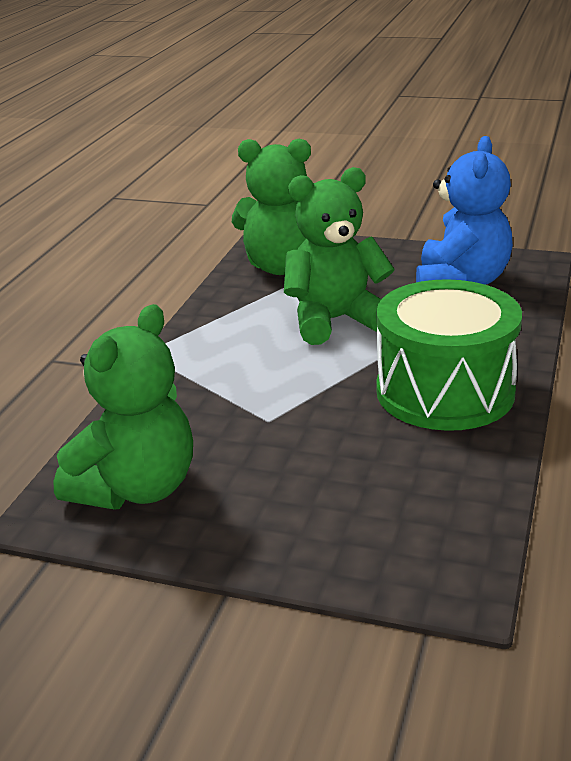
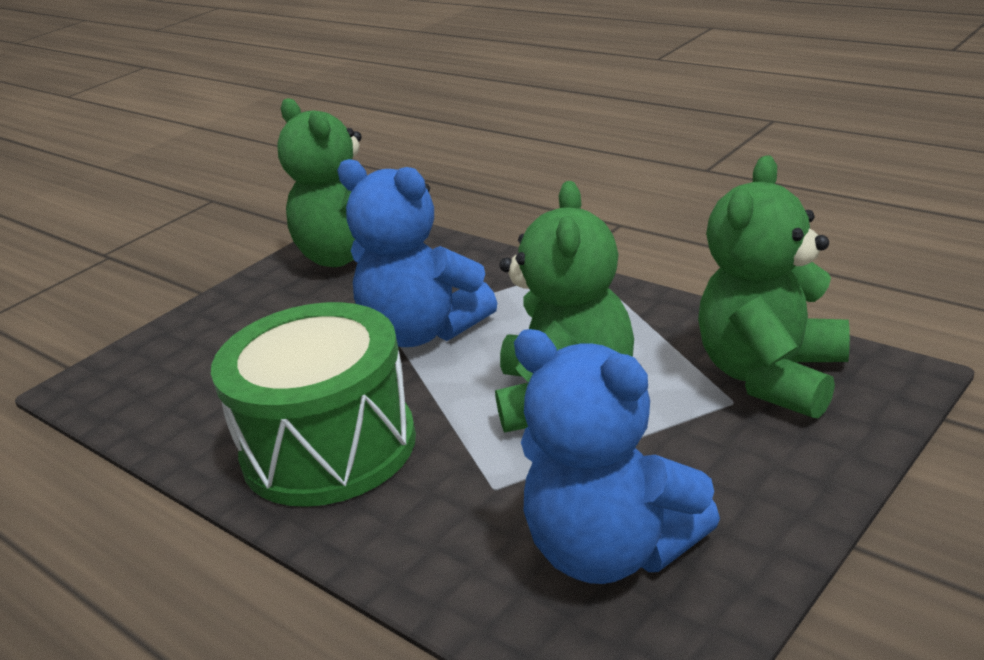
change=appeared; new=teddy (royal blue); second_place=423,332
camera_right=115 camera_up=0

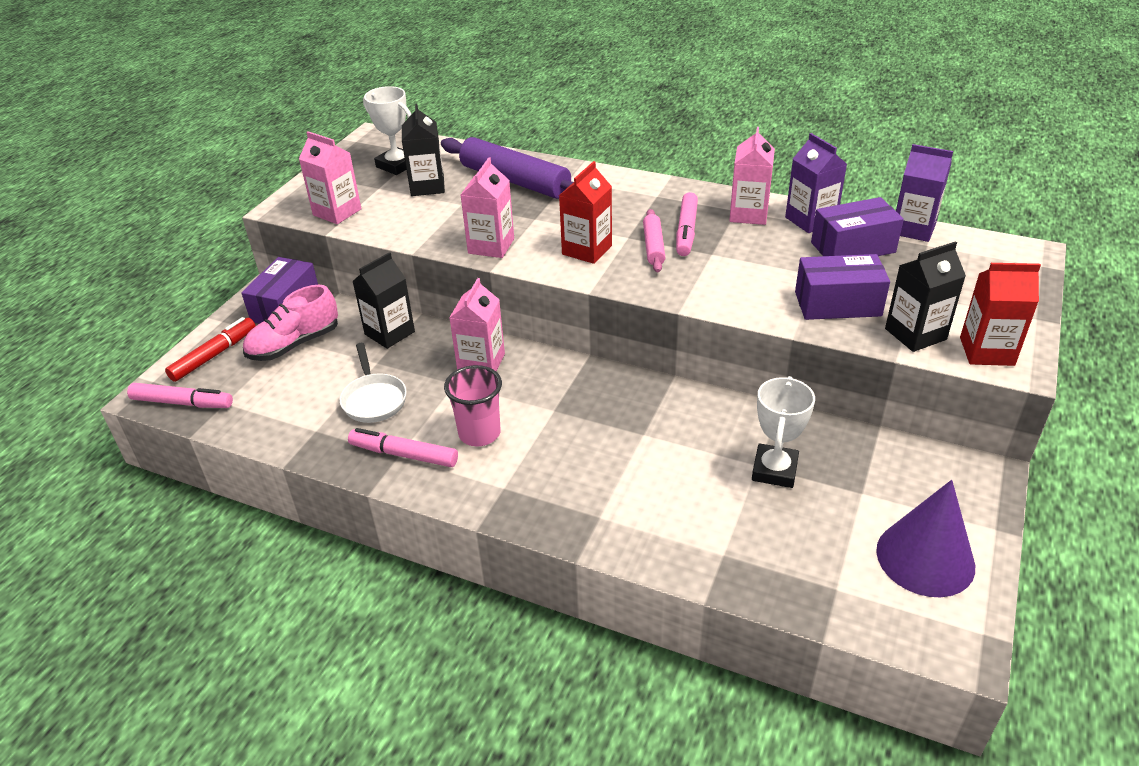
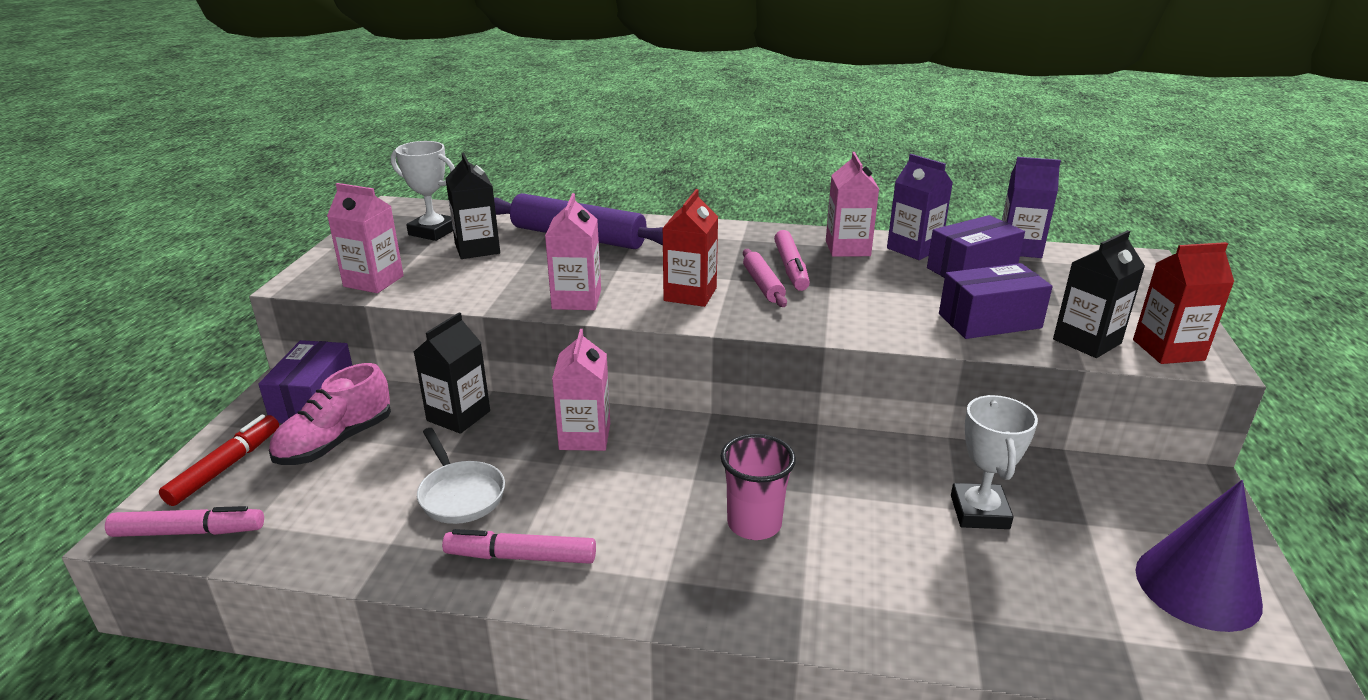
change=relocated; old=cup (rose-pink); first_place=479,433; second_place=754,524
camera_right=-15 camera_up=-10

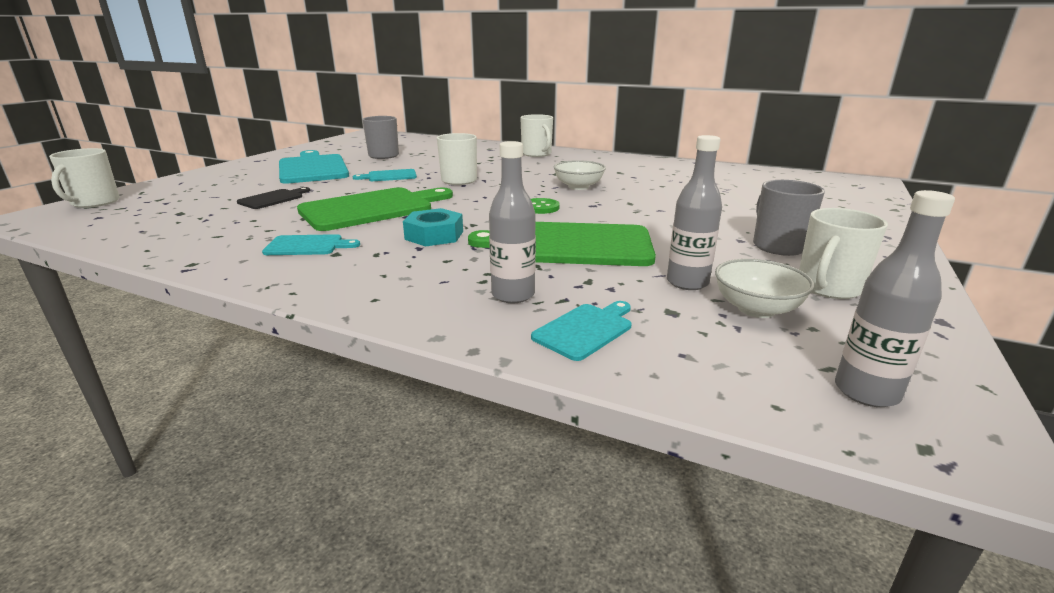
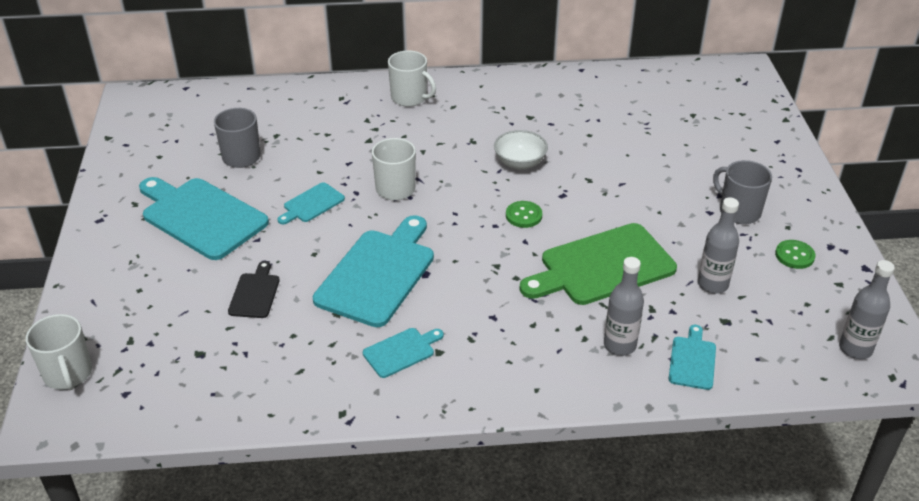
change=colour; old=bread board (green); new=bread board (aqua); first_place=372,209; second_place=378,274
change=missing; old=hex nut (aqua); first_place=434,235
change=missing; old=serving bowl (pure white); first_place=756,309
change=exchanged; old=mug (pure white); new=button (green); first_place=828,288; second_place=794,255
camera_right=-30 camera_up=15

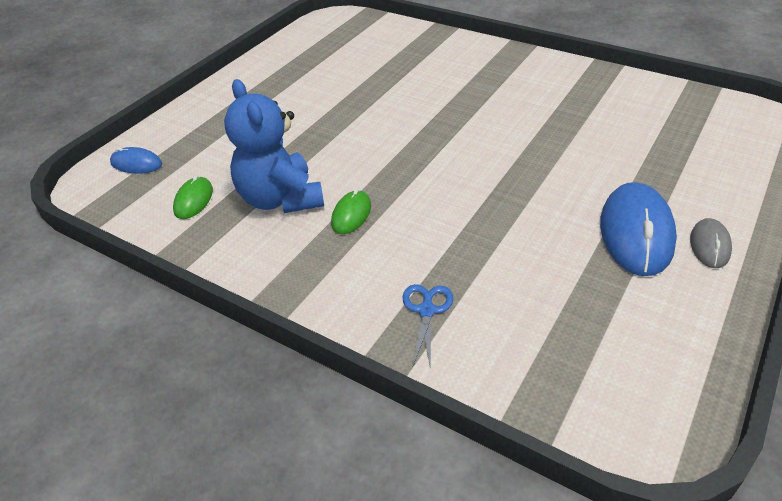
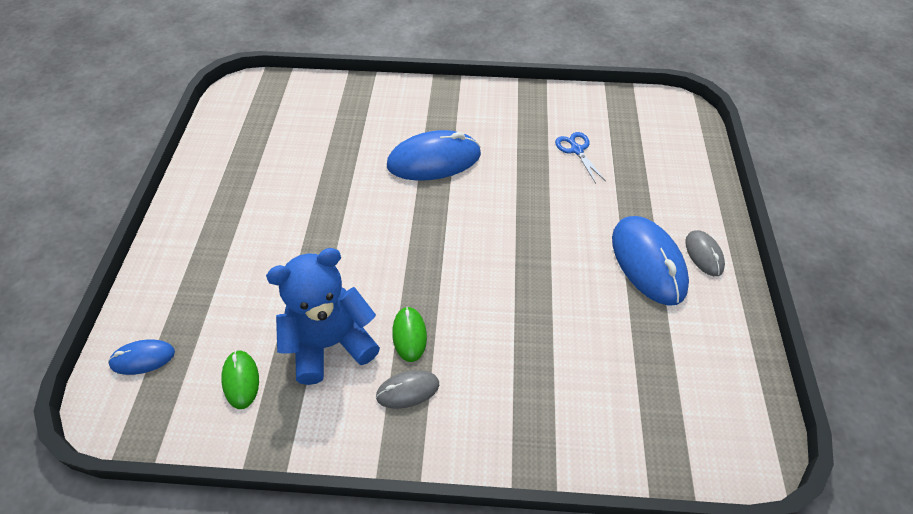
change=spun; old=teddy (royal blue); first_place=280,199; second_place=330,343; degrees=120
change=relocated; old=scissors (royal blue); first_place=426,311; second_place=577,150
change=appeared; new=PC mouse (ash-grey); second_place=408,390
change=appeared; new=PC mouse (royal blue); second_place=434,160
camera_right=-30 camera_up=10

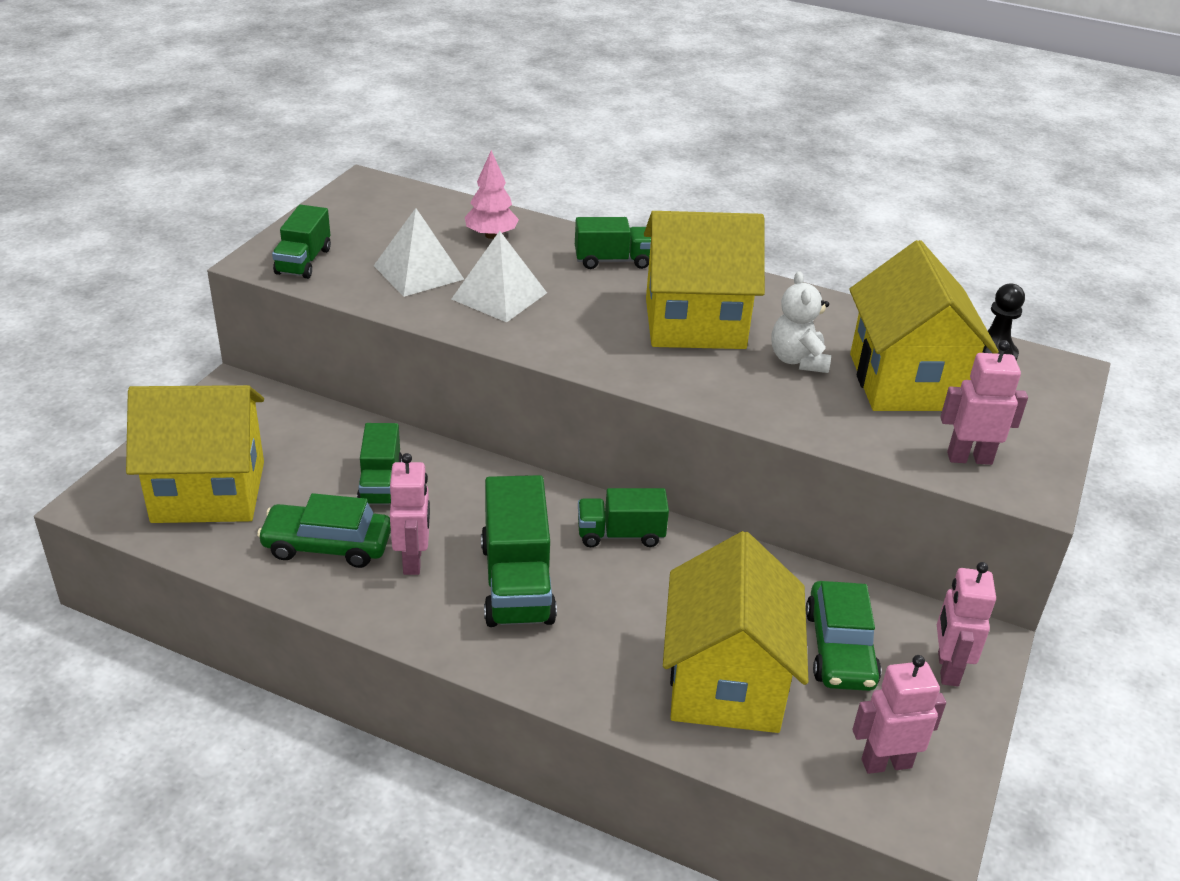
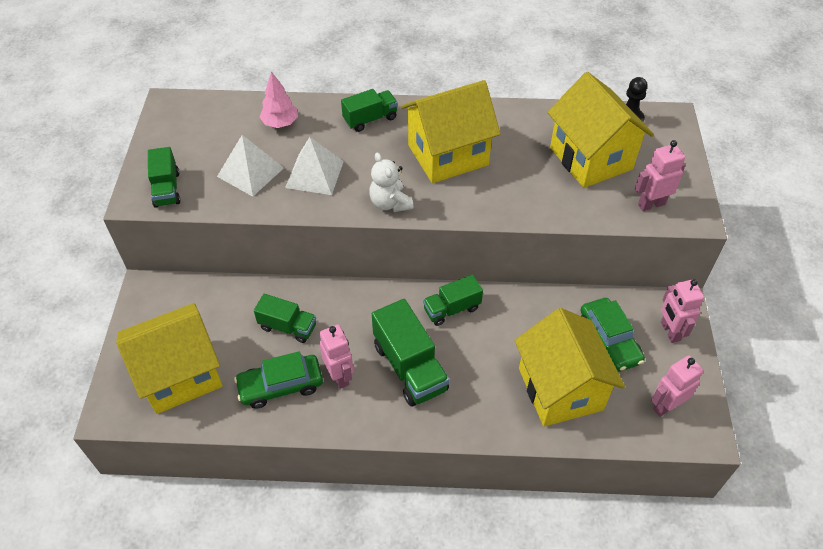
change=spun; old=toy truck (green); first_place=380,484; second_place=288,327; degrees=-45
change=relocated; old=teddy (pure white); first_place=798,360; second_place=390,203
camera_right=-20 camera_up=15

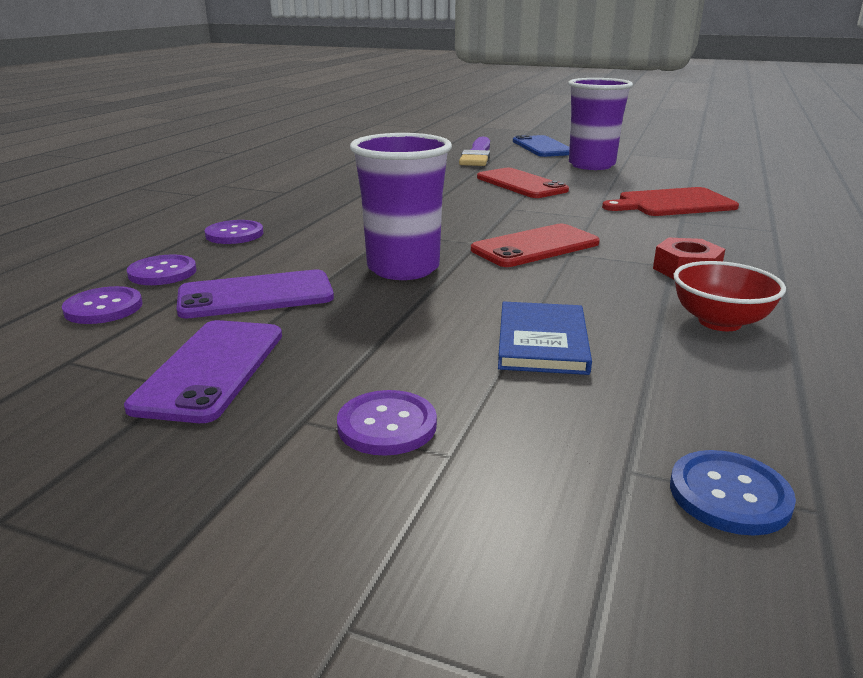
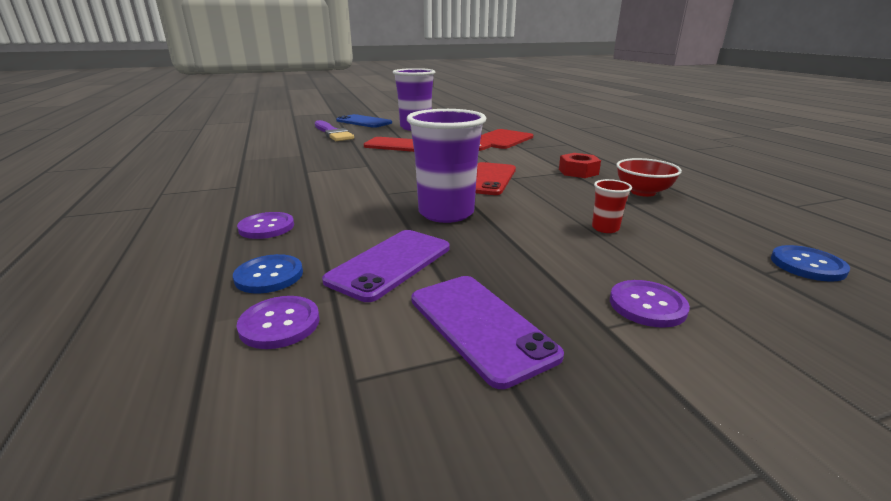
change=colour; old=button (violet); new=button (royal blue); first_place=162,272; second_place=269,276
change=exchanged; old=book (royal blue); new=cup (red); first_place=542,342; second_place=605,228
camera_right=-40 camera_up=0

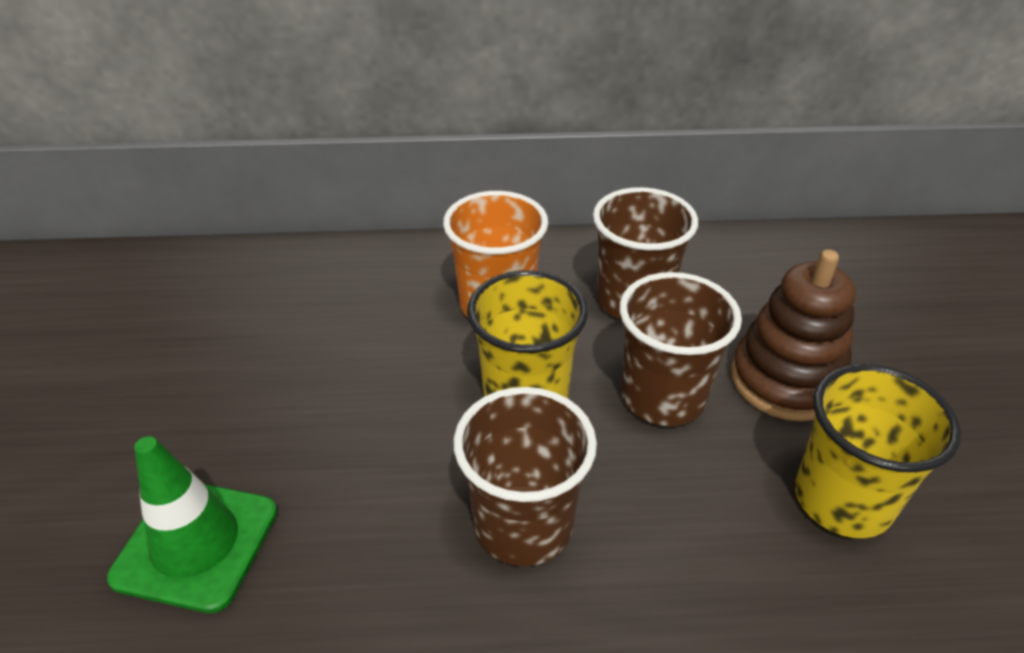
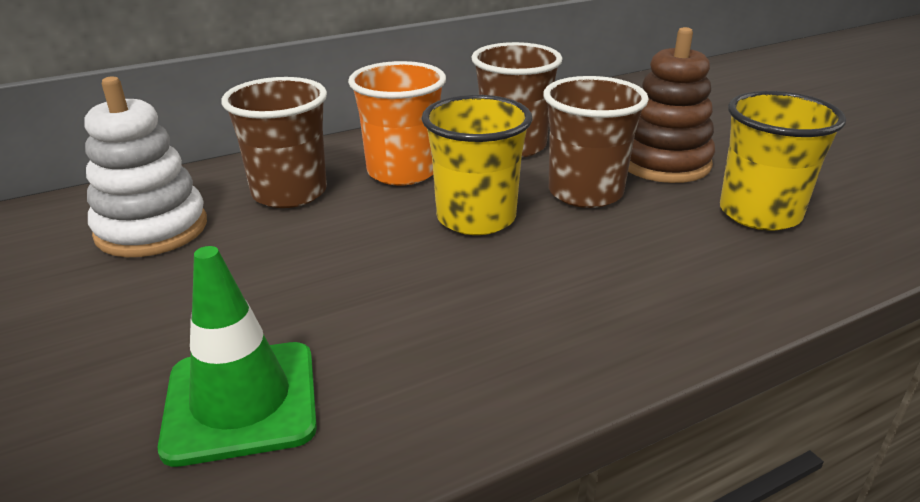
change=relocated; old=cup (dark brown); first_place=523,525; second_place=289,193
change=appeared; new=stacking toy (pure white); second_place=152,229
camera_right=-25 camera_up=-10

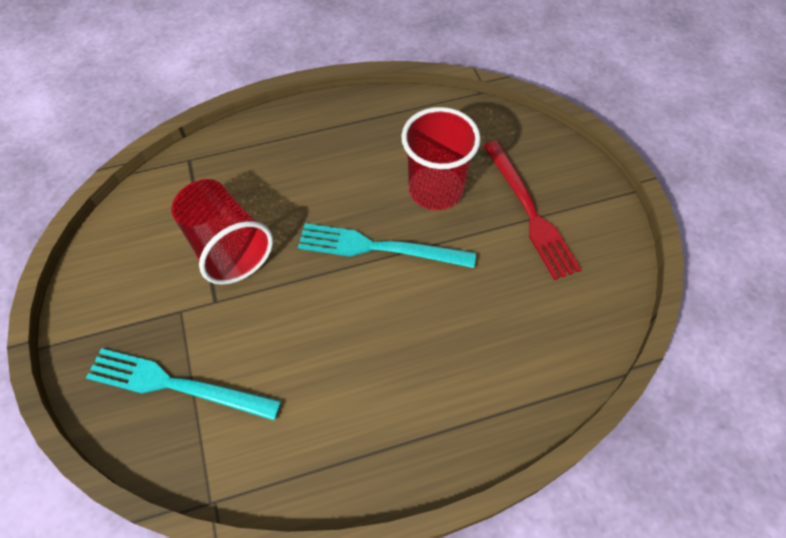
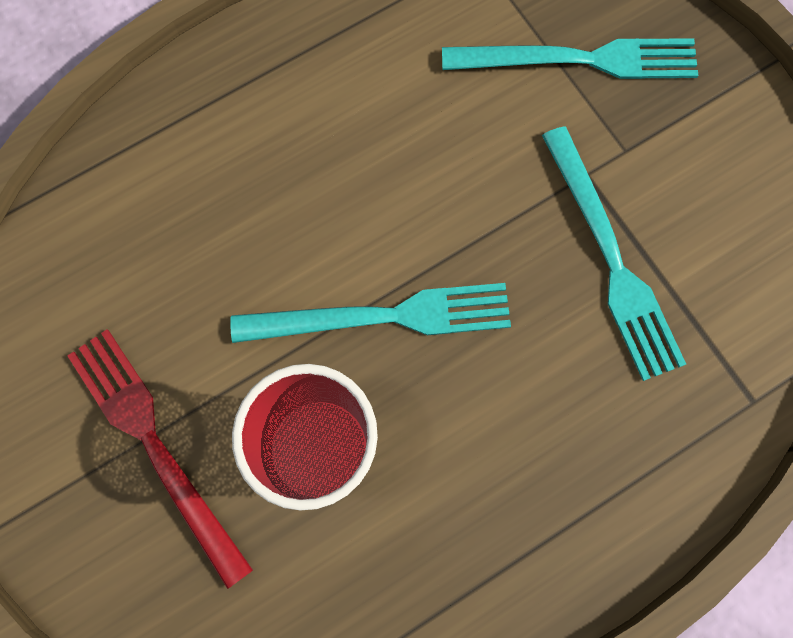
change=exchanged; old=cup (red); new=table fork (aqua); first_place=226,246; second_place=611,260
camera_right=165 camera_up=15

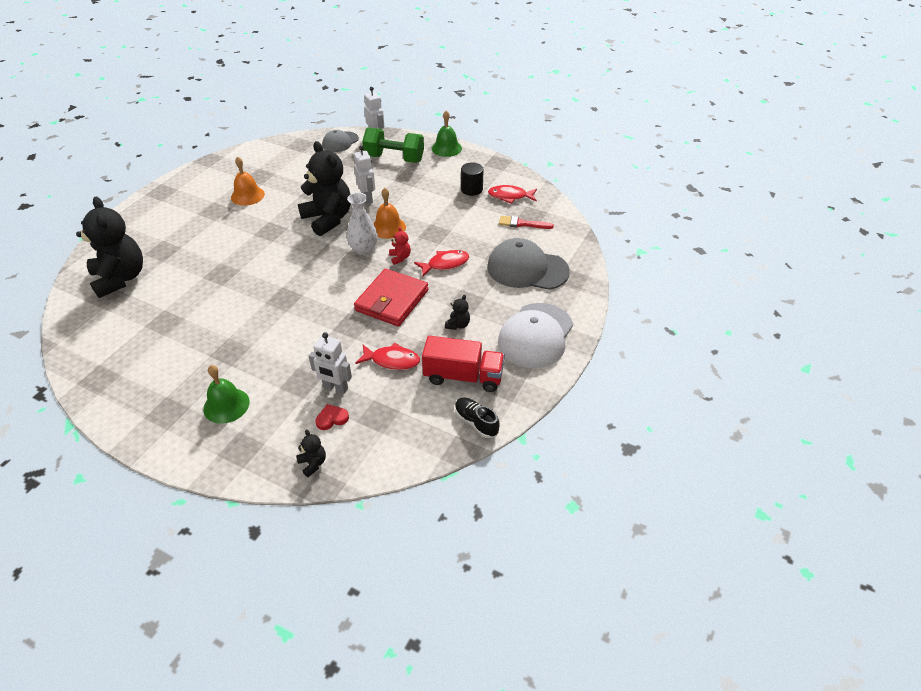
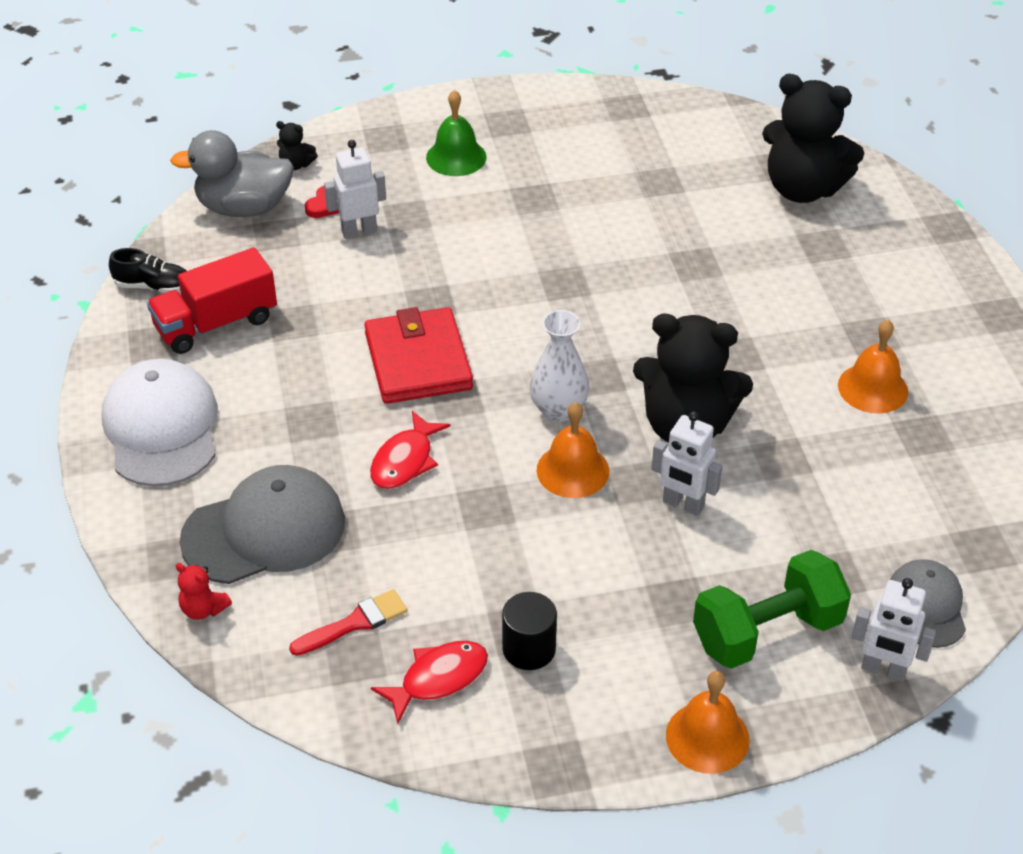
change=missing; old=fish figure (red); first_place=392,360
change=relocated; old=teddy (red); first_place=400,258; second_place=203,609
change=colour; old=school bell (green); new=school bell (bright orange); first_place=446,148; second_place=707,737
change=missing; old=teddy (jet-black); first_place=458,325
change=appeared; new=duck (ash-grey); second_place=244,208
camera_right=140 camera_up=0

